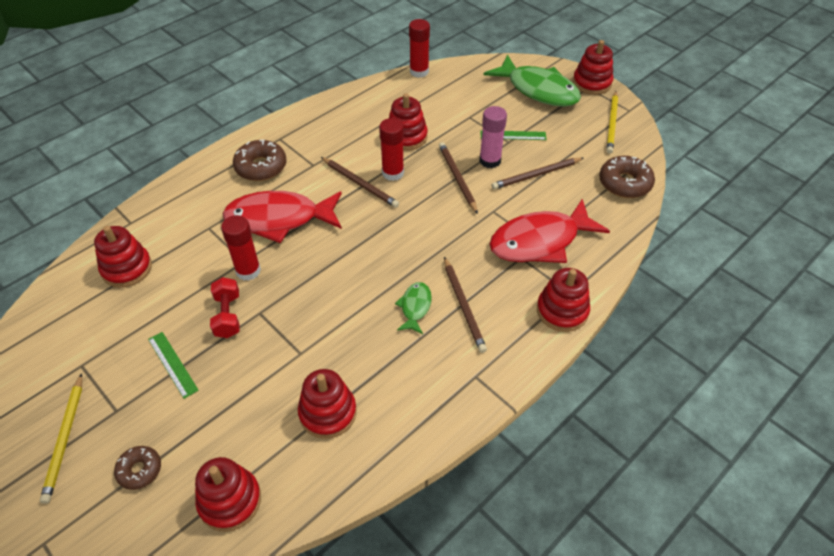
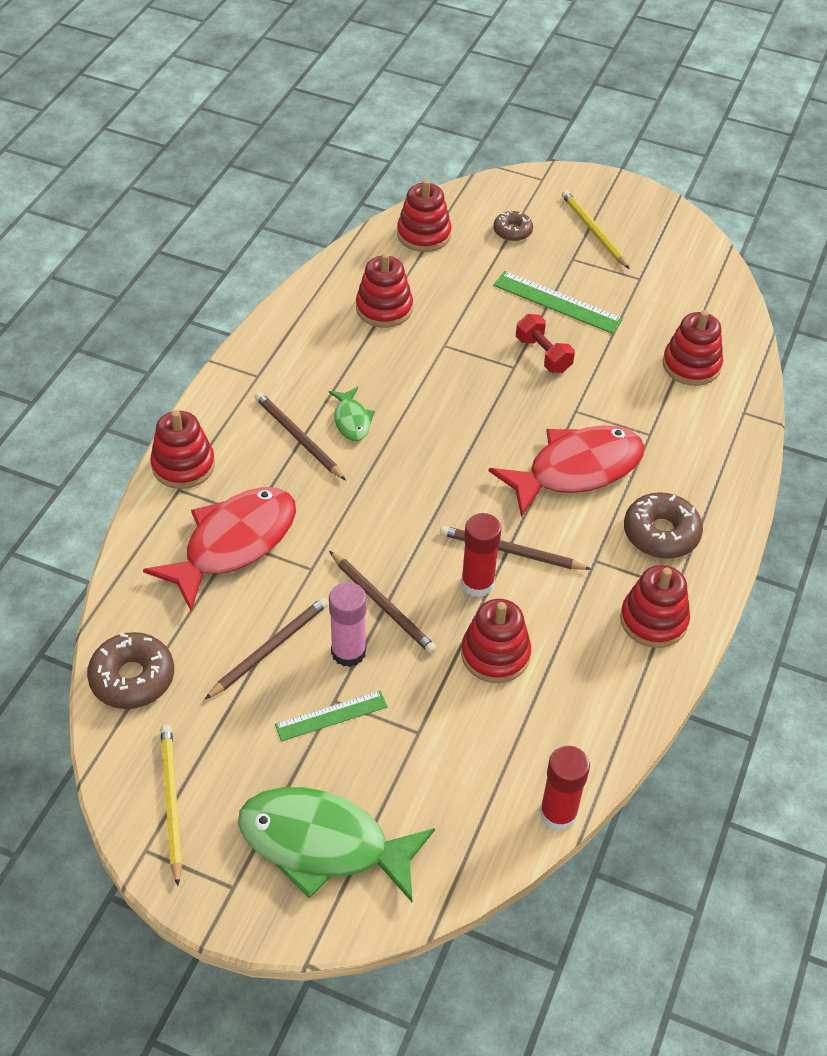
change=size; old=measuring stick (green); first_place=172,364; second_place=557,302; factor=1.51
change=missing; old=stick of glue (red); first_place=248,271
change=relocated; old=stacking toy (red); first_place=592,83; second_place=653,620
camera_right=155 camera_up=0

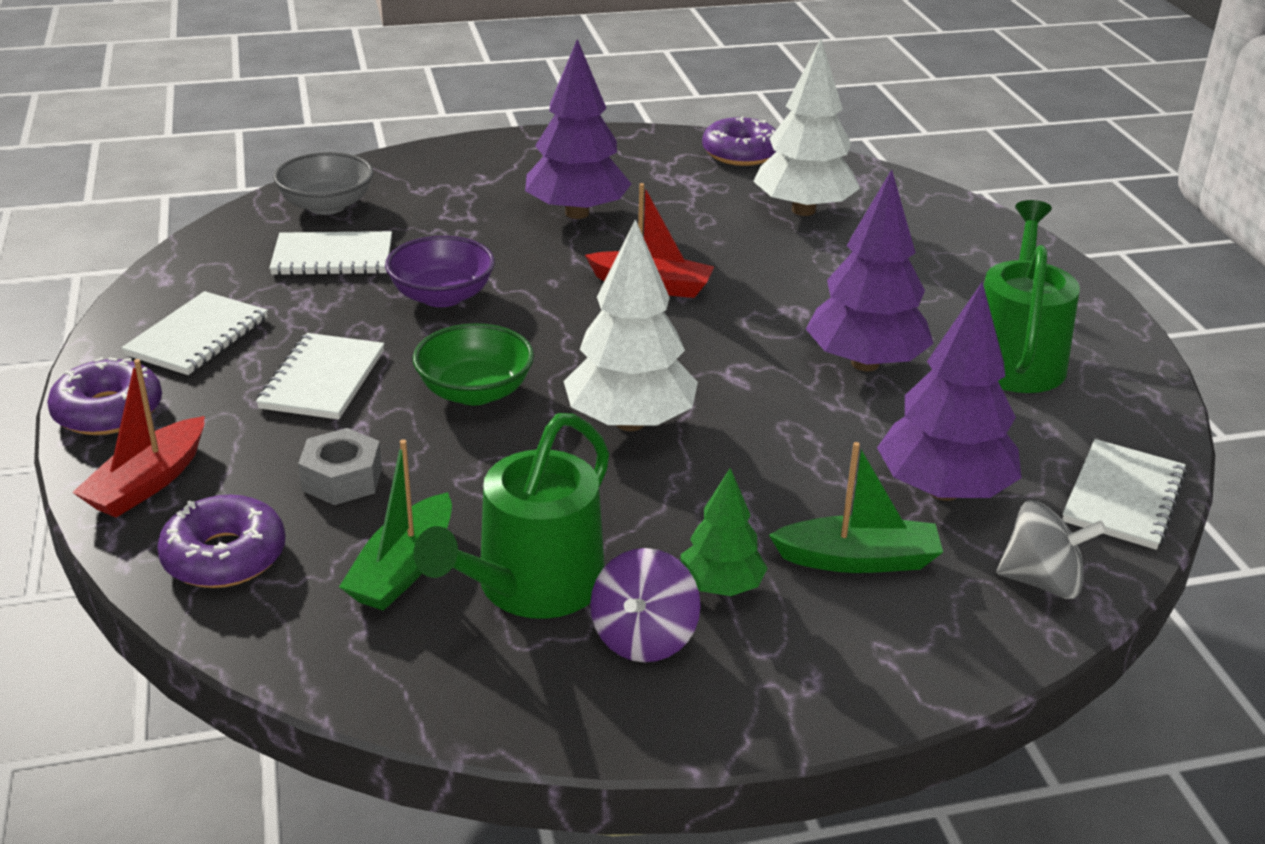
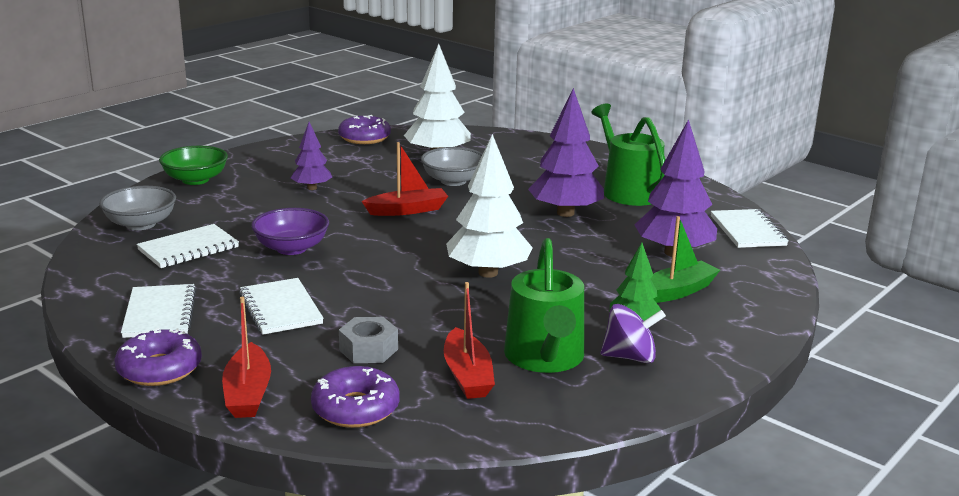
change=colour; old=boat (green); new=boat (red); first_place=403,569; second_place=467,375
change=relocated; old=serving bowl (green); first_place=475,392; second_place=195,180
change=size; old=toy tree (violet); first_place=576,213; second_place=312,188; factor=0.57
change=spun; old=spinning top (violet); first_place=644,637; second_place=630,357; degrees=-75
change=missing; old=spinning top (ash-grey); first_place=1042,581
change=appeared; new=serving bowl (ash-grey); second_place=453,181
camera_right=-35 camera_up=-10

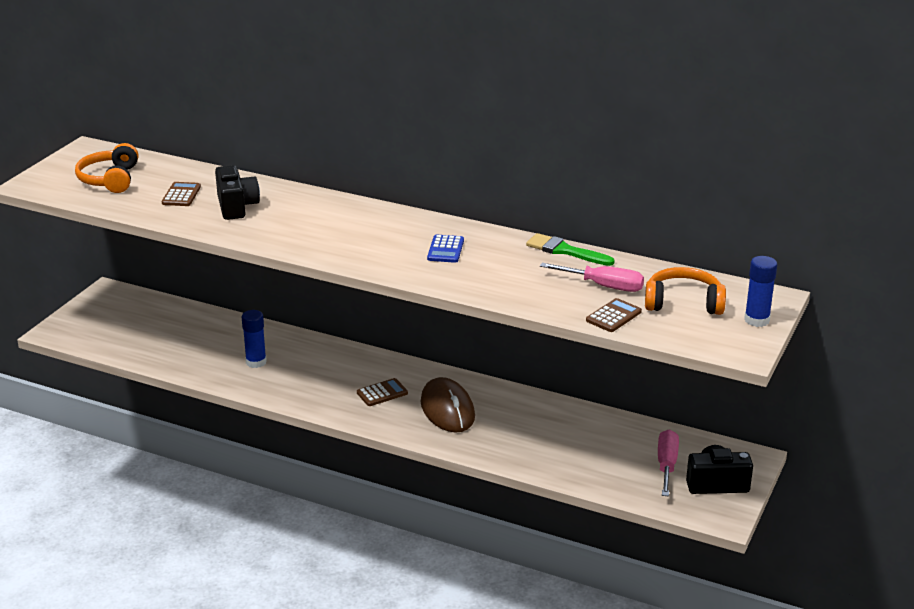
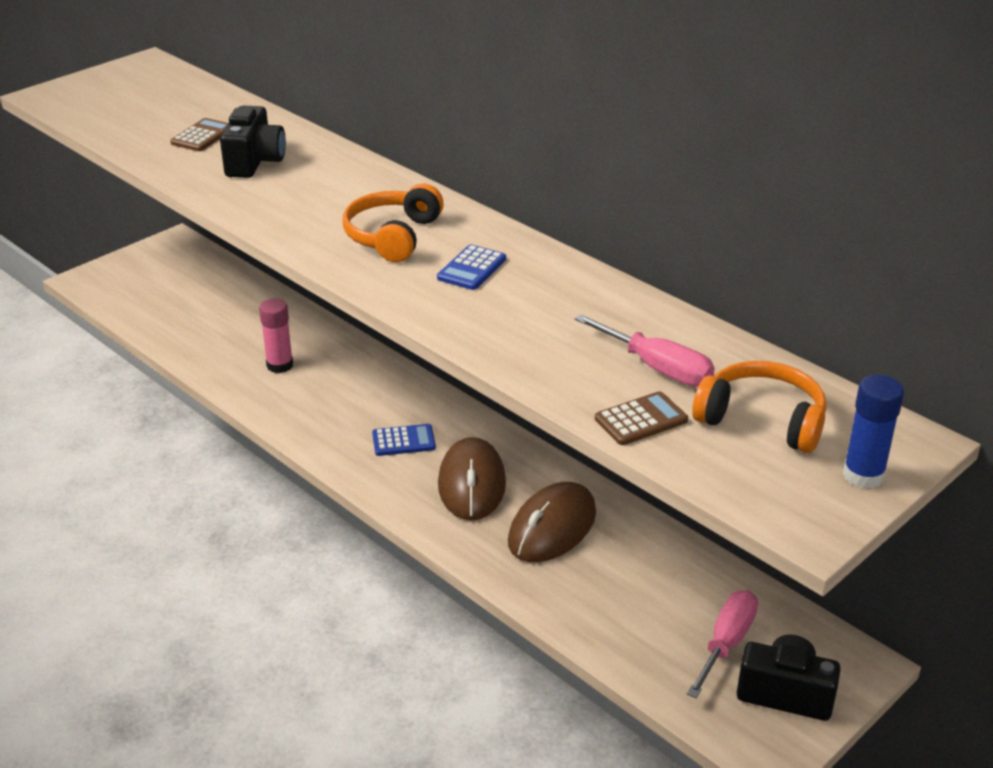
change=relocated; old=headphones (bright orange); first_place=110,179; second_place=393,236
change=colour; old=stick of glue (royal blue); new=stick of glue (rose-pink); first_place=256,362; second_place=280,365
change=colour; old=adding machine (dark brown); new=adding machine (royal blue); first_place=382,393; second_place=403,441
change=missing; old=paint brush (green); first_place=565,251
change=appeared; new=PC mouse (dark brown); second_place=552,528
camera_right=20 camera_up=5

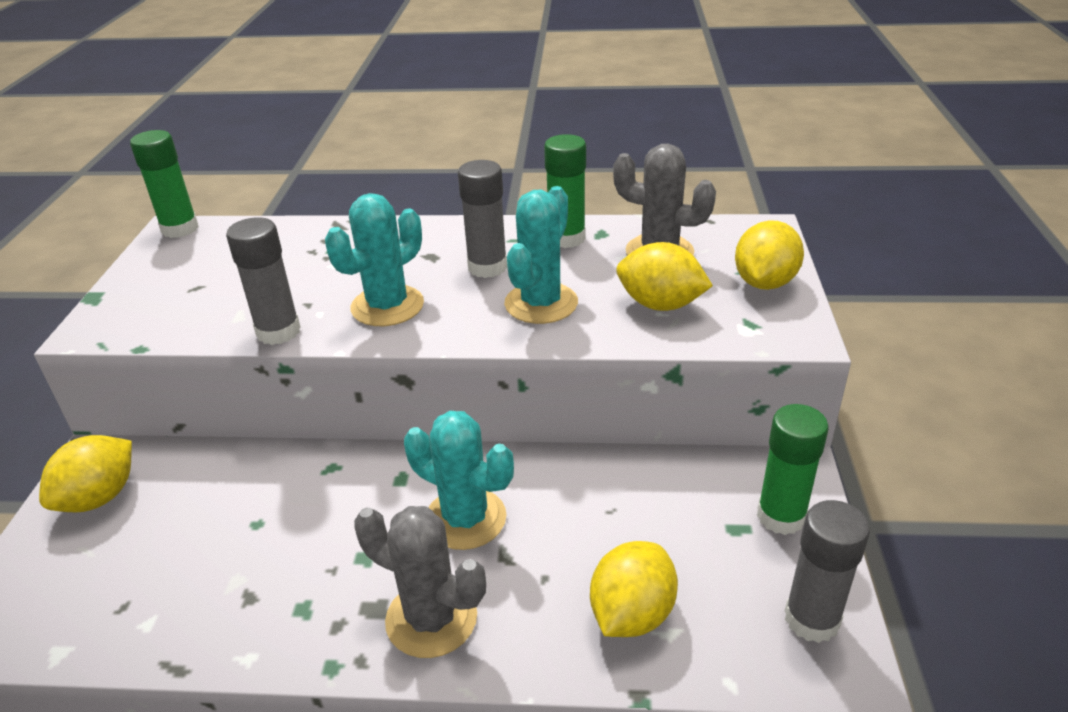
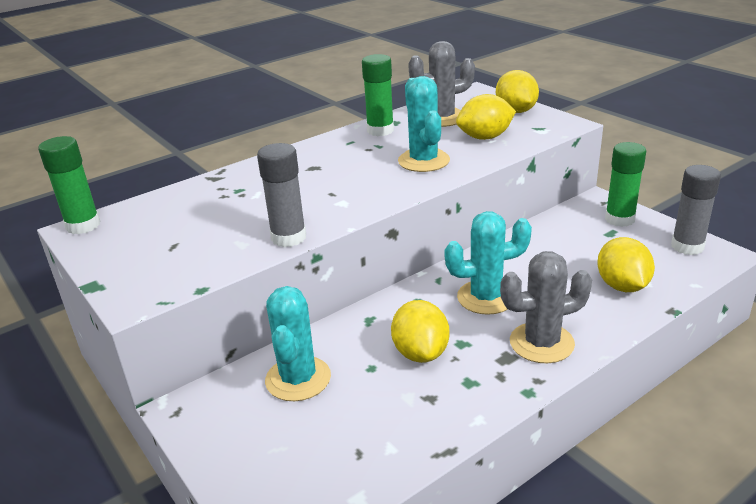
change=relocated; old=lemon (yellow); first_place=99,497; second_place=420,353
change=relocated; old=saguaro cactus (aqua); first_place=387,306; second_place=298,379
change=missing; old=stick of glue (ash-grey); first_place=487,267
camera_right=-40 camera_up=-5

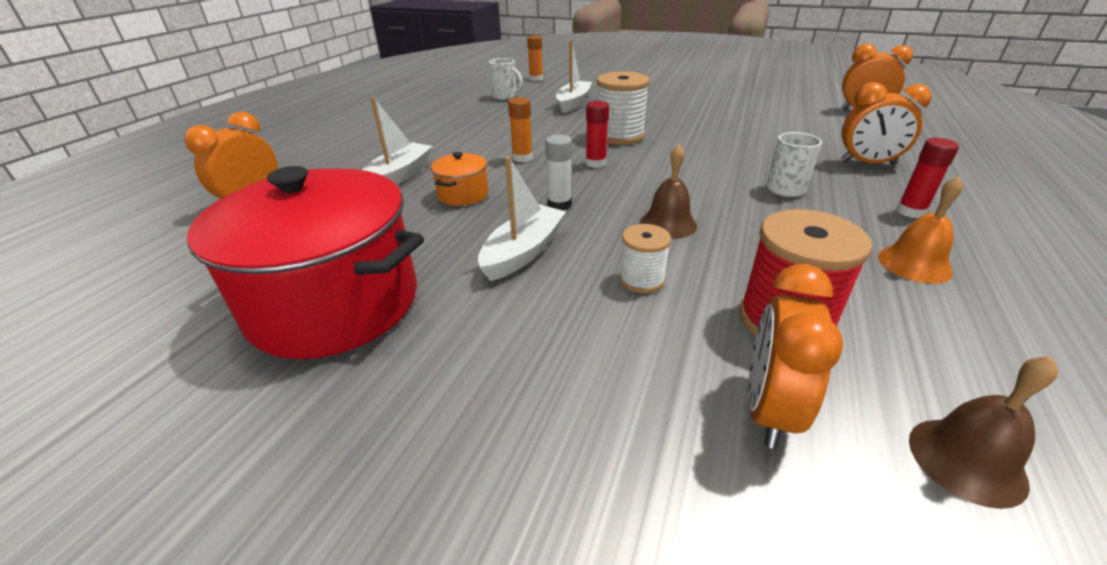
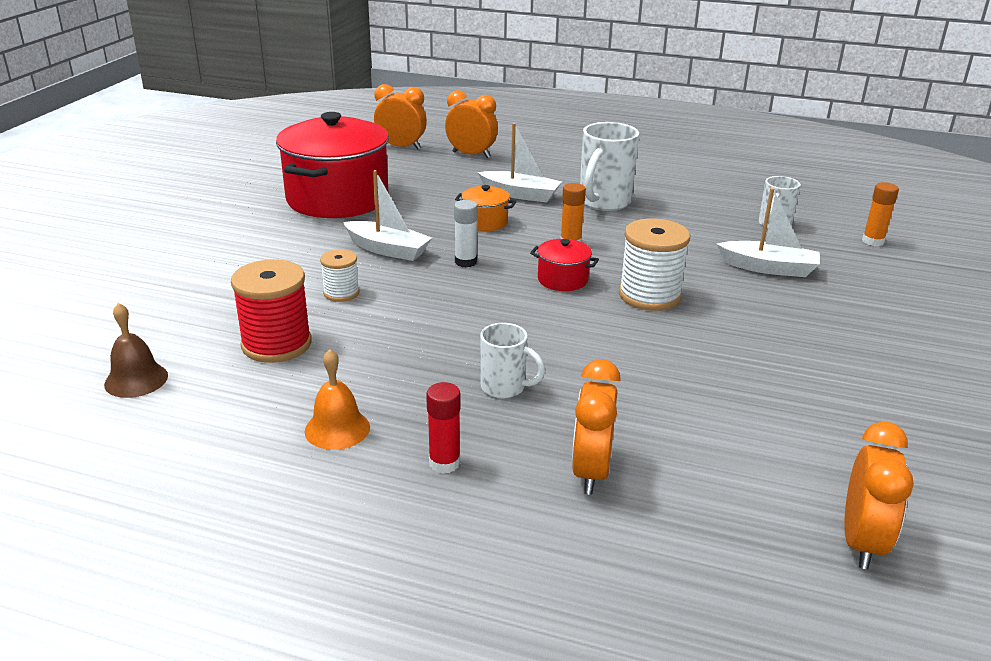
change=exchanged; old=stick of glue (red); new=stockpot (red); first_place=596,163; second_place=562,280
change=missing; old=school bell (dark brown); first_place=668,224
change=relocated; old=bedside clock (bright orange); first_place=768,410; second_place=401,147
change=appeared; new=mug (pure white); second_place=603,202
camera_right=85 camera_up=-5

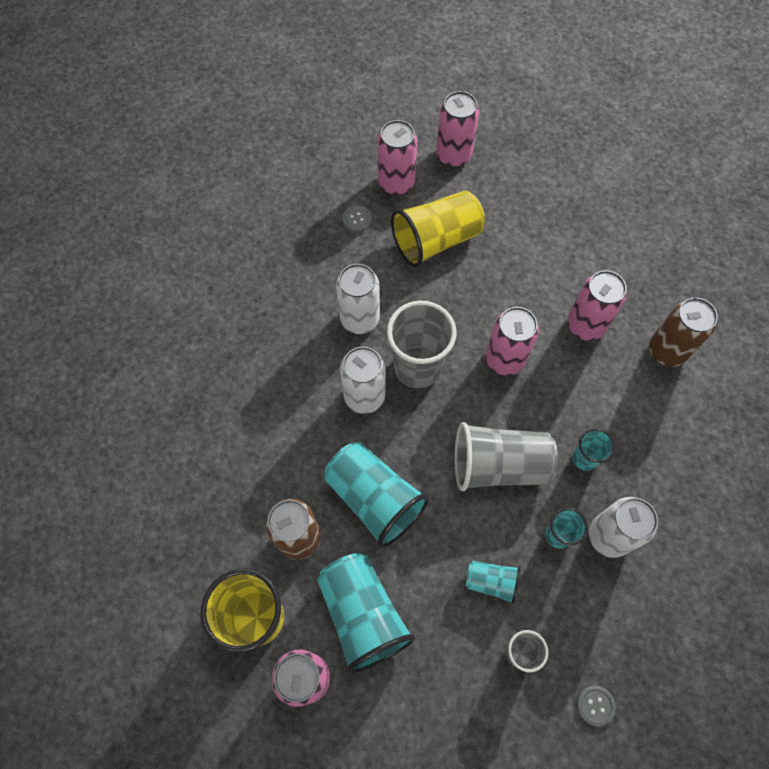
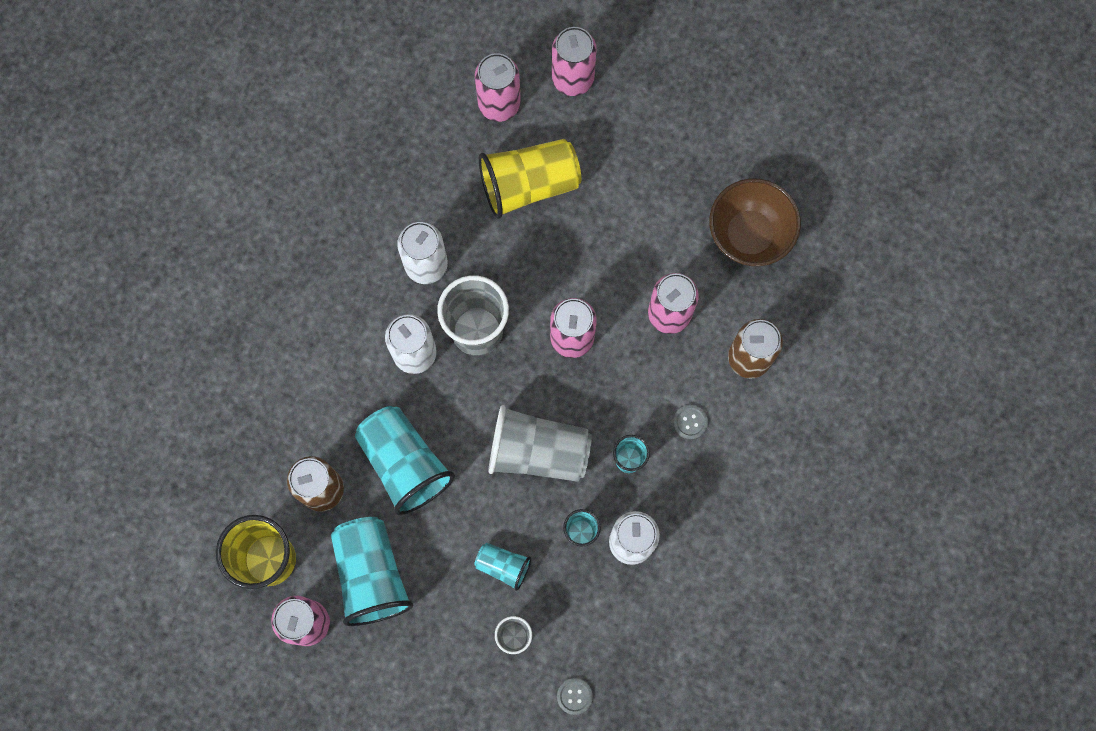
change=relocated; old=button (ash-grey); first_place=357,219; second_place=690,422
change=appeared; new=serving bowl (dark brown); second_place=749,235
camera_right=10 camera_up=10

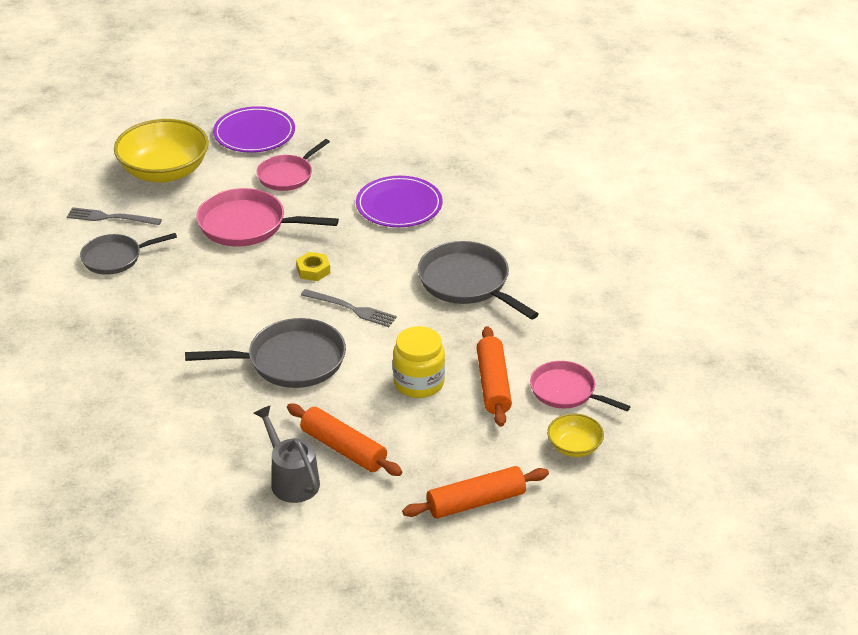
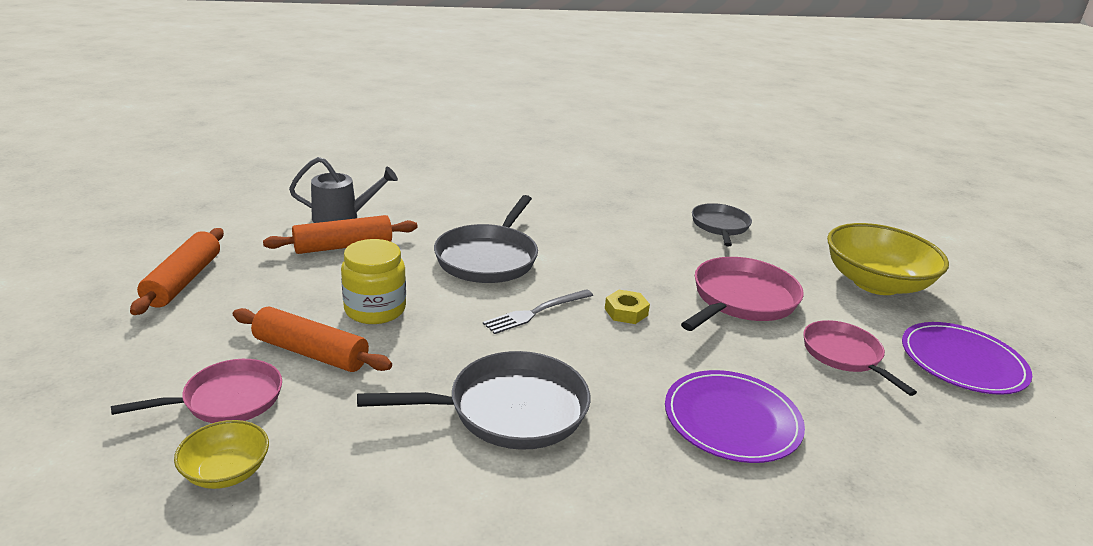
change=missing; old=table fork (ash-grey); first_place=110,217
change=relocated; old=serving bowl (yellow); first_place=574,447; second_place=226,472
camera_right=115 camera_up=-10

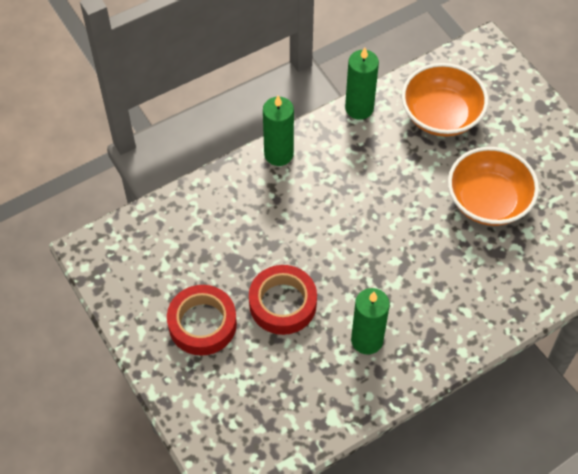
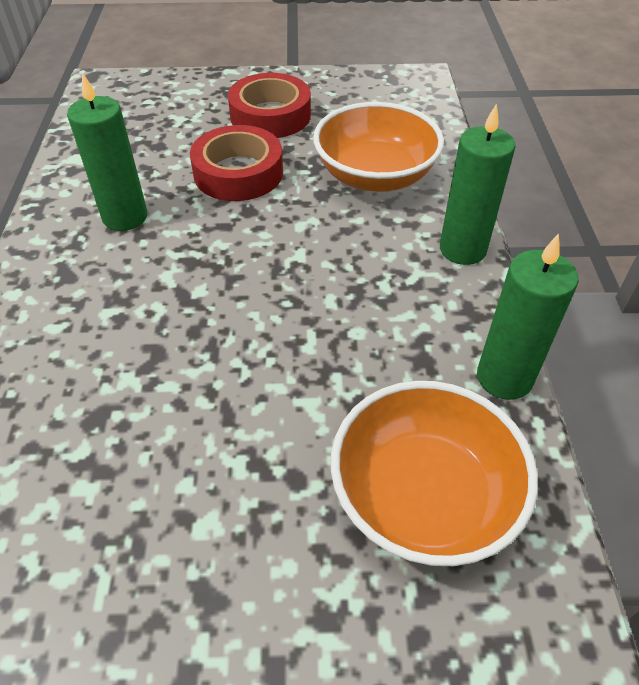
change=relocated; old=serving bowl (bright orange); first_place=488,201; second_place=375,176
camera_right=120 camera_up=-10

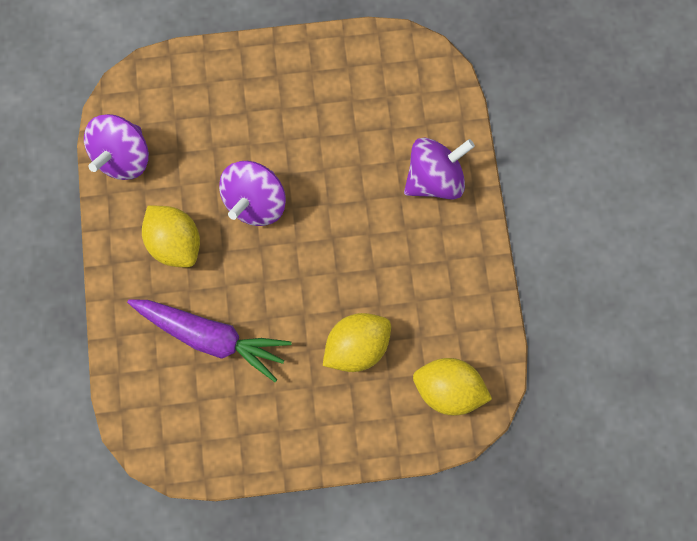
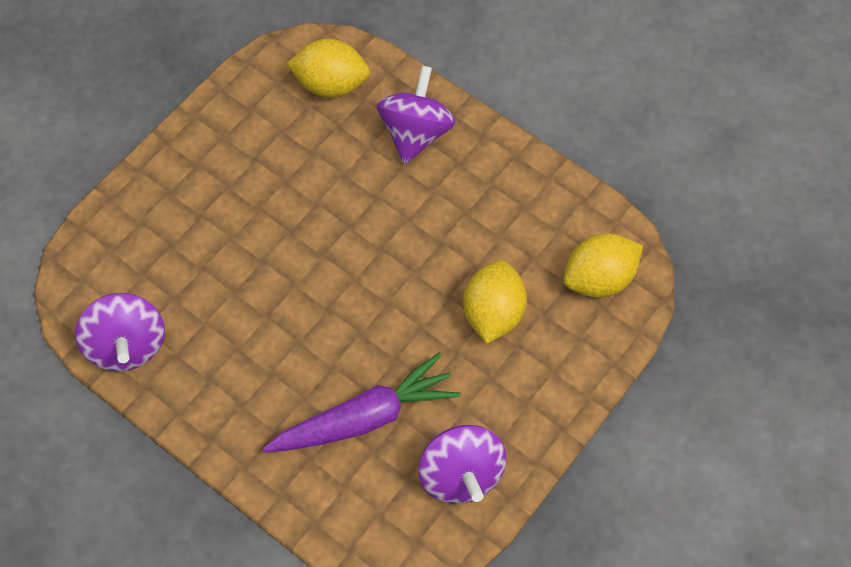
change=relocated; old=lemon (yellow); first_place=175,243; second_place=331,84
change=relocated; old=spinning top (violet); first_place=255,202; second_place=461,474
camera_right=-45 camera_up=-10

